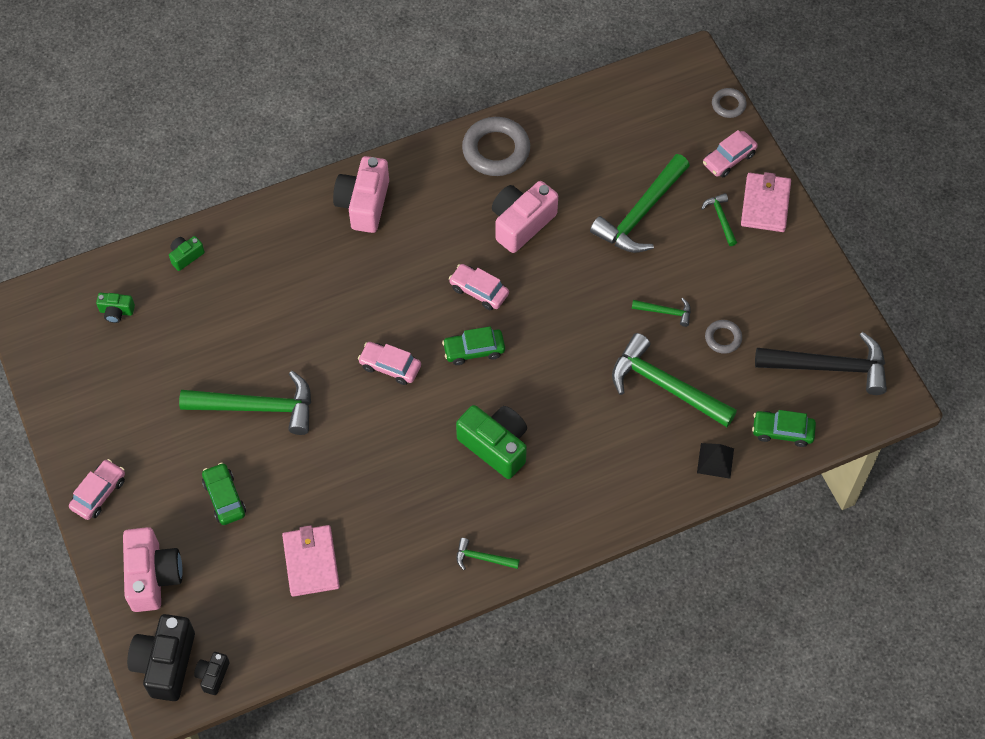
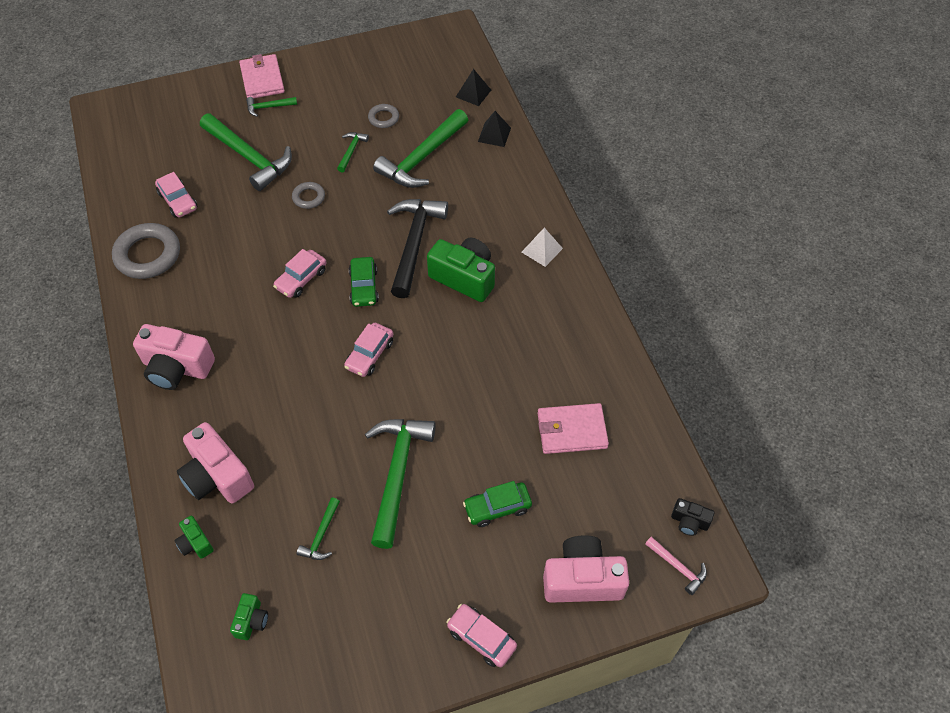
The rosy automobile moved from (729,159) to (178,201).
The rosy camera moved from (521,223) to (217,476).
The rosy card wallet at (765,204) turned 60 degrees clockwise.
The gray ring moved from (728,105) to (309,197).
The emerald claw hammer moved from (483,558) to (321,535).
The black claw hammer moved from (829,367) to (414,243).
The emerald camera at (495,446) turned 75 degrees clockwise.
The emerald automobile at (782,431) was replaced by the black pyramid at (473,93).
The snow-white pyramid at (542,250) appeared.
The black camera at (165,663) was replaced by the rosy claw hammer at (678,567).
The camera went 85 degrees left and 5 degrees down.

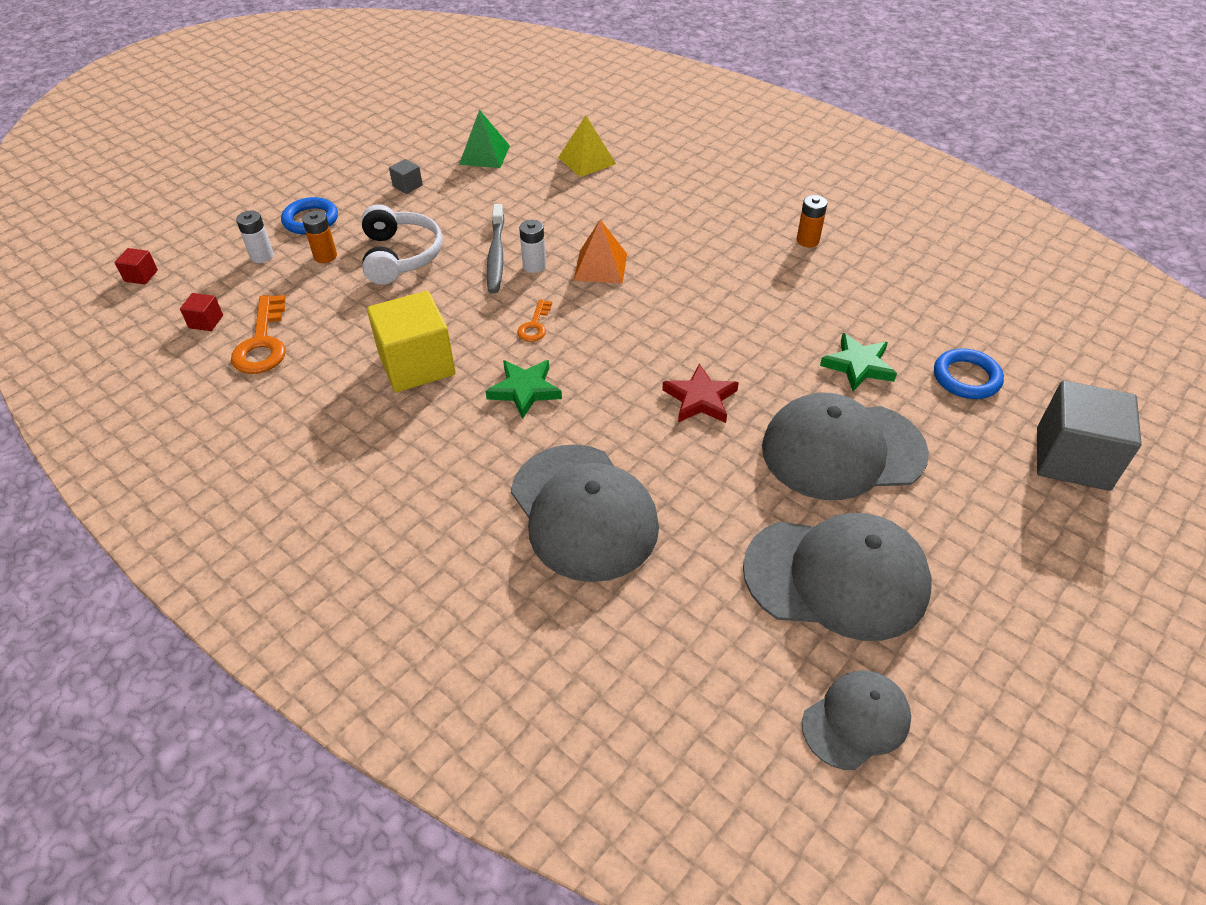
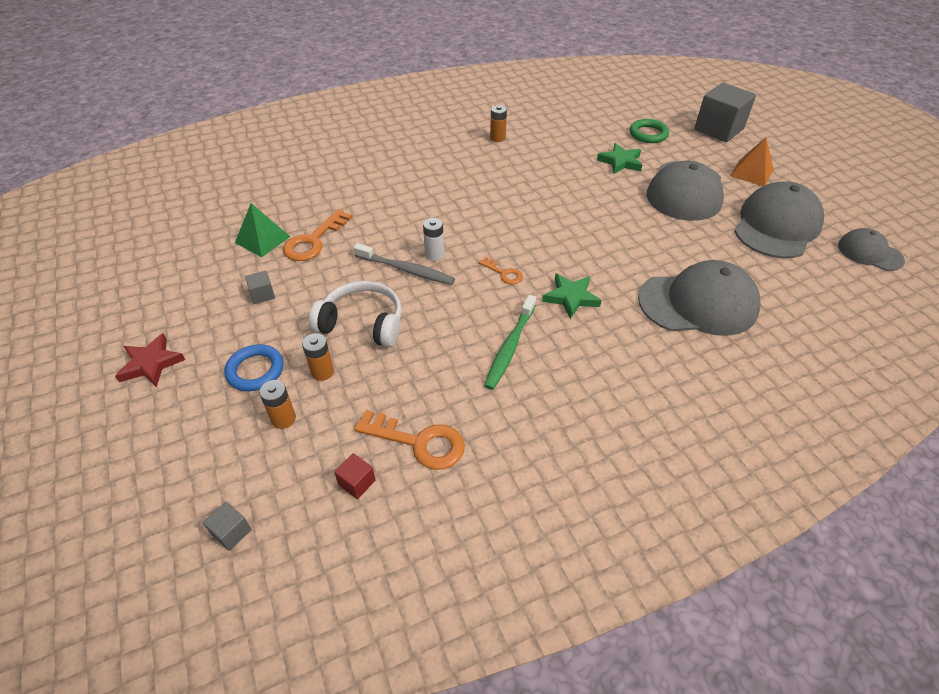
The crimson star moved from (700,399) to (151,363).
The crimson cube at (141,276) became the gray cube at (231,532).
The snow-white power cell at (262,256) became the bright orange power cell at (283,419).
The bright orange door key at (314,240) appeared.
The bright yellow cube at (417,364) was replaced by the emerald dental brush at (510,347).
The royal blue ring at (966,378) became the emerald ring at (648,134).
The bright orange pyramid moved from (600,267) to (751,172).
The gray peaked cap at (856,721) turned 45 degrees counterclockwise.
The bright yellow pyramid at (587,160) disappeared.
The camera went 65 degrees left and 0 degrees up.

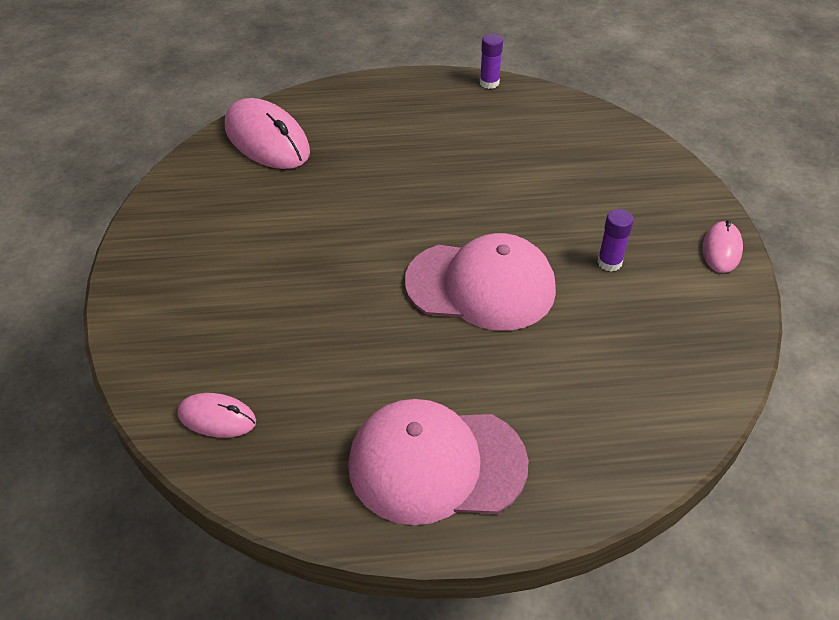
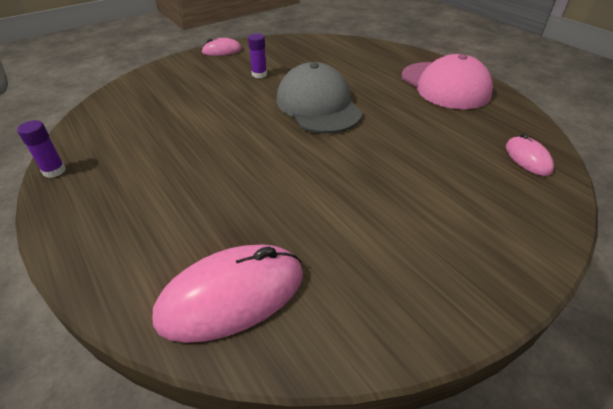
The rosy mouse at (267,140) turned 45 degrees clockwise.
The rosy peaked cap at (481,286) became the gray peaked cap at (318,105).
The camera went 120 degrees left and 5 degrees down.

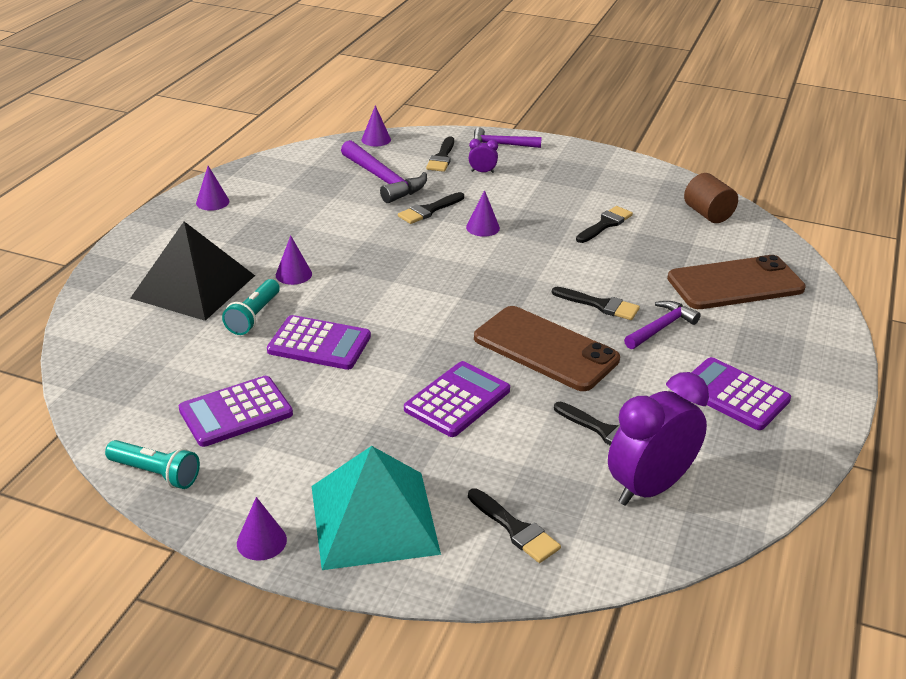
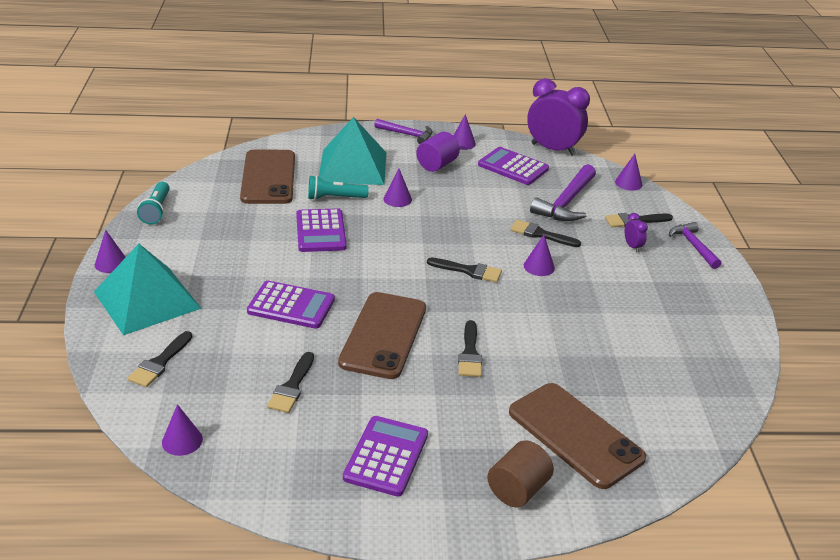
The purple cone at (182,440) appeared.
The brown mobile phone at (268,177) appeared.
The black pyramid at (193,286) became the aqua pyramid at (352,166).
The purple claw hammer moved from (661,327) to (407,134).
The purple cylinder shape at (437,165) appeared.
The black paintbrush moved from (605,224) to (469,271).
The purple adding machine moved from (236,412) to (513,167).
The brown cylinder shape moved from (707,214) to (517,489).
The purple alarm clock moved from (649,487) to (553,149).
The camera went 65 degrees right and 0 degrees up.

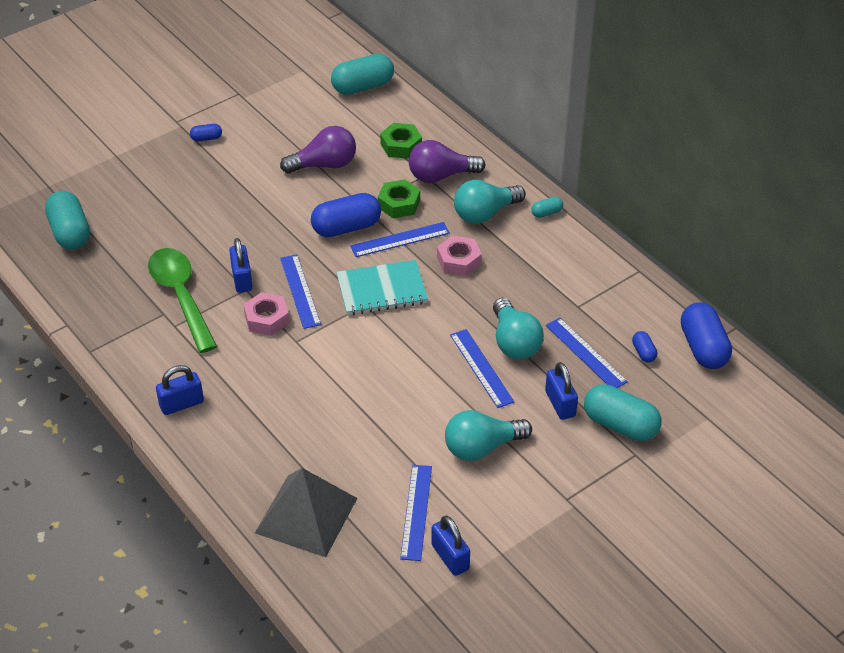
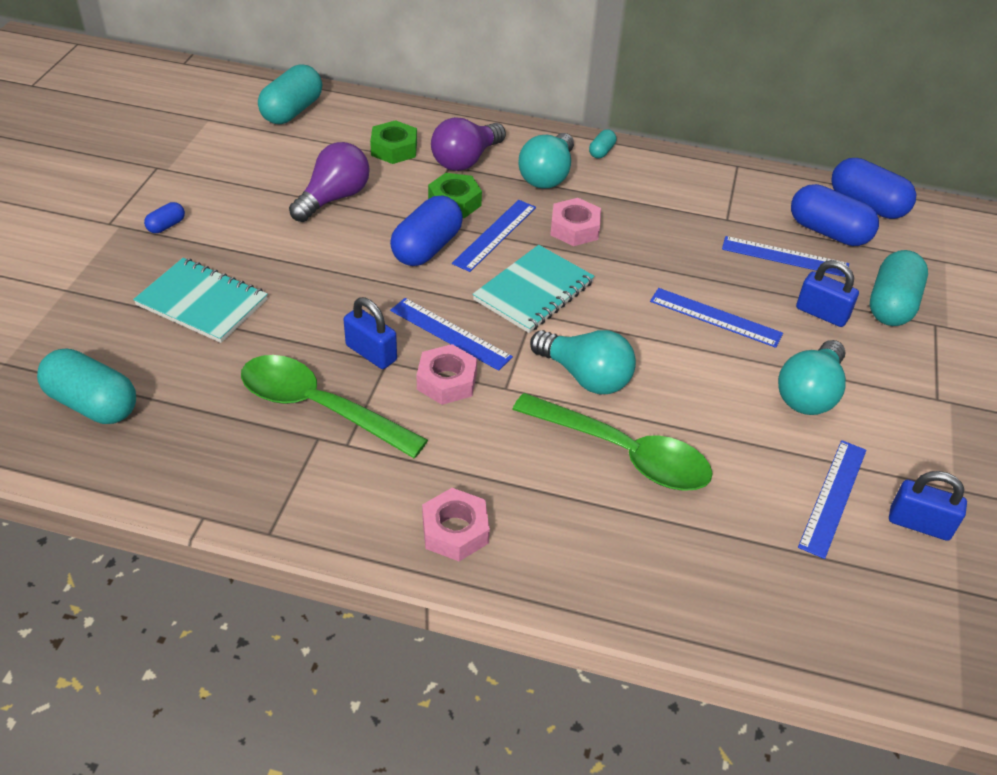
The aqua notepad at (202,303) appeared.
The royal blue padlock at (181,404) was replaced by the rosy hexagon nut at (455,531).
The emerald tablespoon at (624,453) appeared.
The aqua light bulb moved from (514,342) to (585,376).
The royal blue capsule at (643,352) changed to 2.11 times the size.
The royal blue measuring stick at (416,512) turned 60 degrees clockwise.
The aqua capsule at (620,425) turned 60 degrees counterclockwise.
The gray pyramid at (306,515) disappeared.
The camera went 40 degrees left and 0 degrees up.

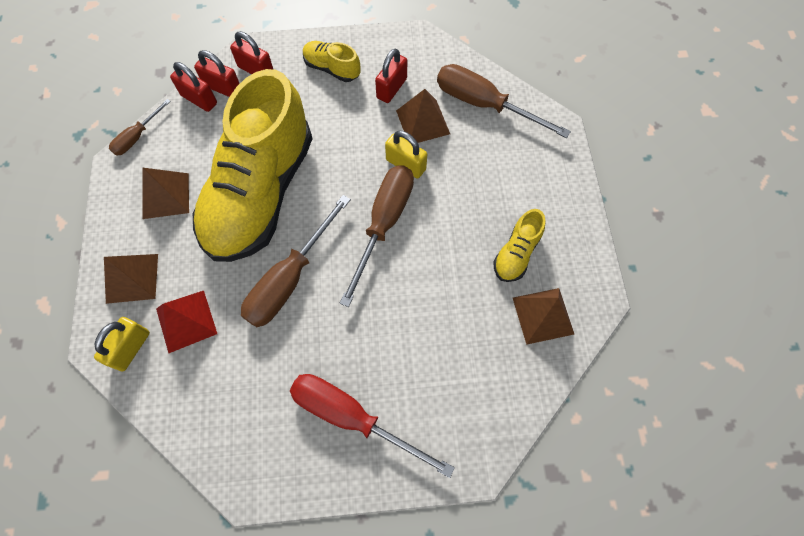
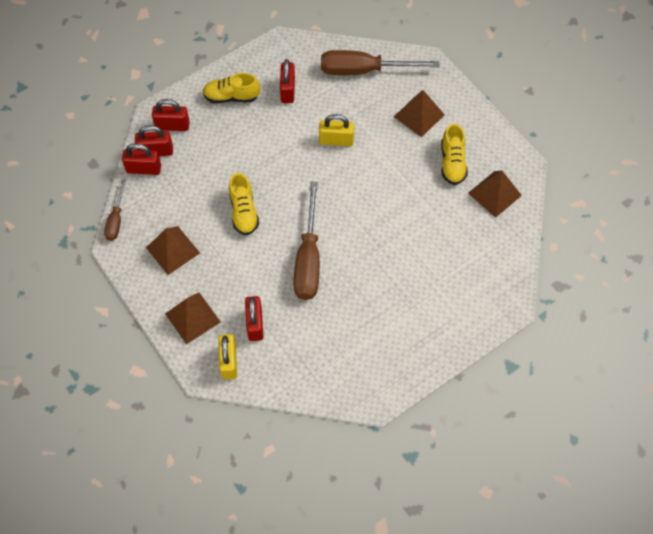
The bright yellow sneaker at (261,192) changed to 0.41 times the size.
The crimson pyramid at (186,321) was replaced by the crimson padlock at (255,324).
The brown pyramid moved from (423,122) to (419,115).
The crimson flat screwdriver at (352,417) disappeared.
The brown flat screwdriver at (384,224) disappeared.
The camera went 30 degrees left and 5 degrees down.

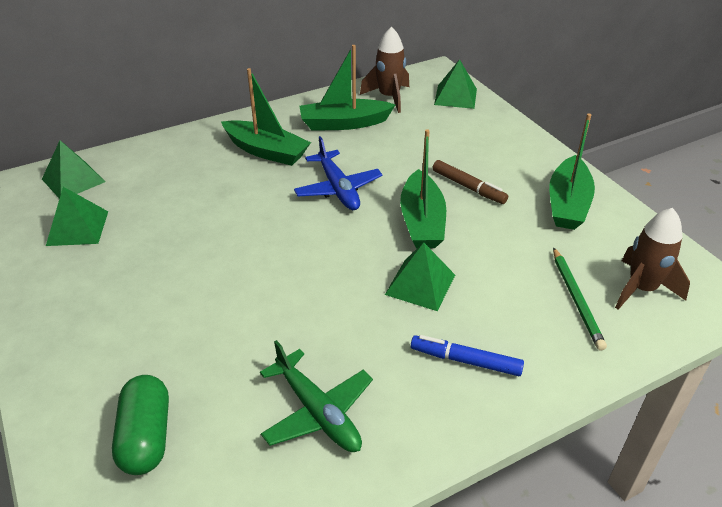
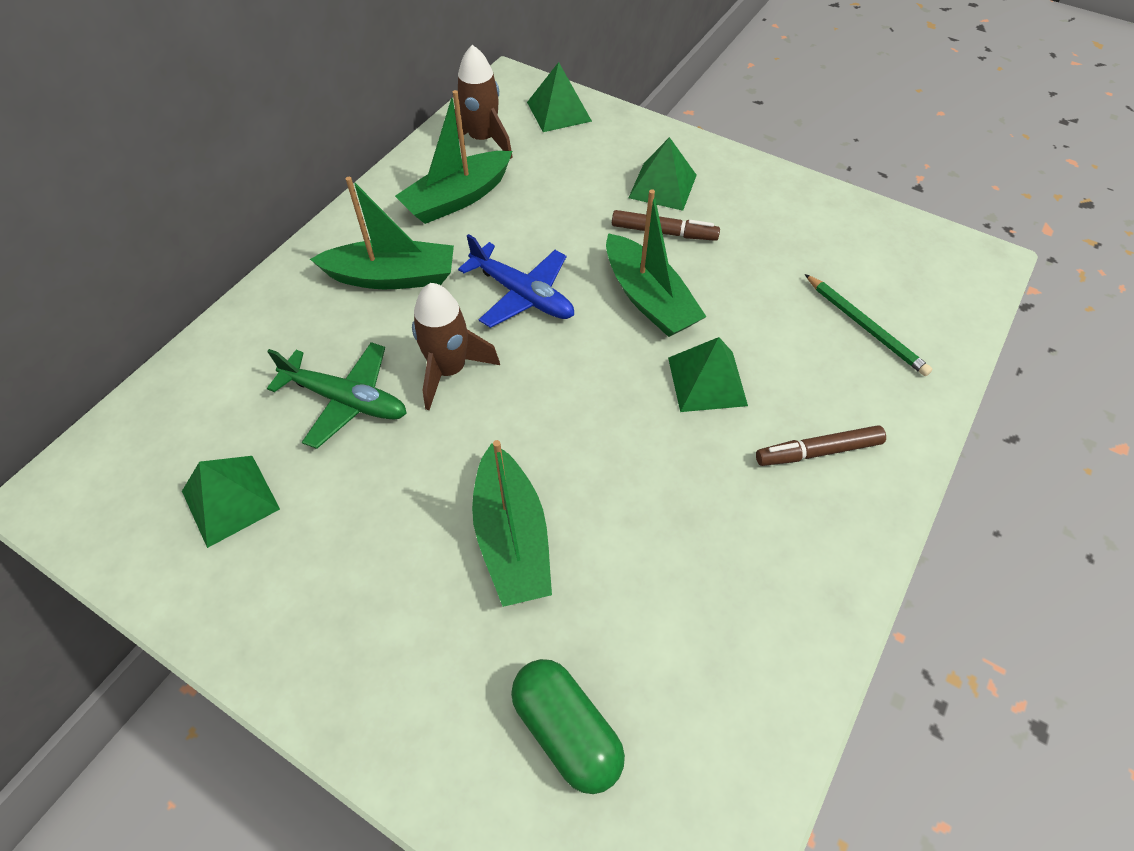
The emerald plane moved from (317,411) to (345,400).
The brown spaceship moved from (641,289) to (449,370).
The emerald toy boat moved from (567,204) to (512,537).
The emerald pyramid moved from (73,180) to (663,186).
The royal blue marker at (465,361) became the brown marker at (818,451).
The camera went 30 degrees left and 15 degrees up.

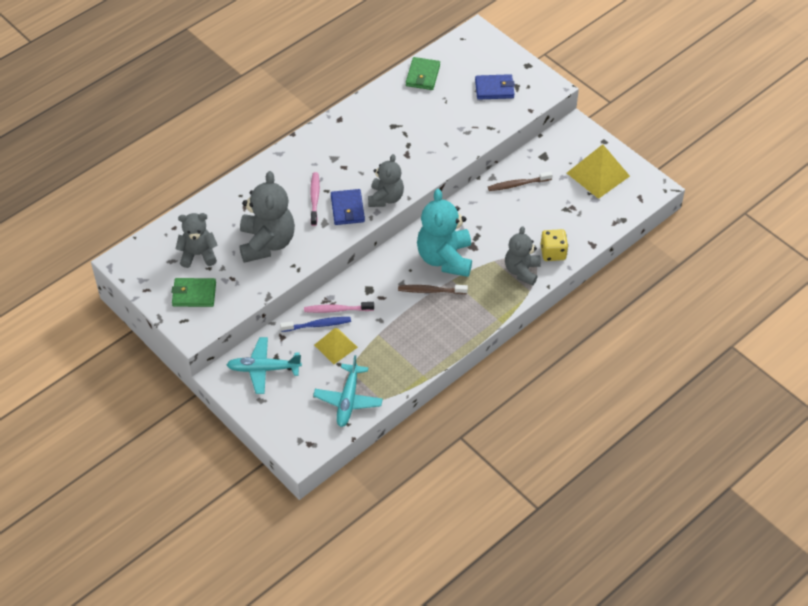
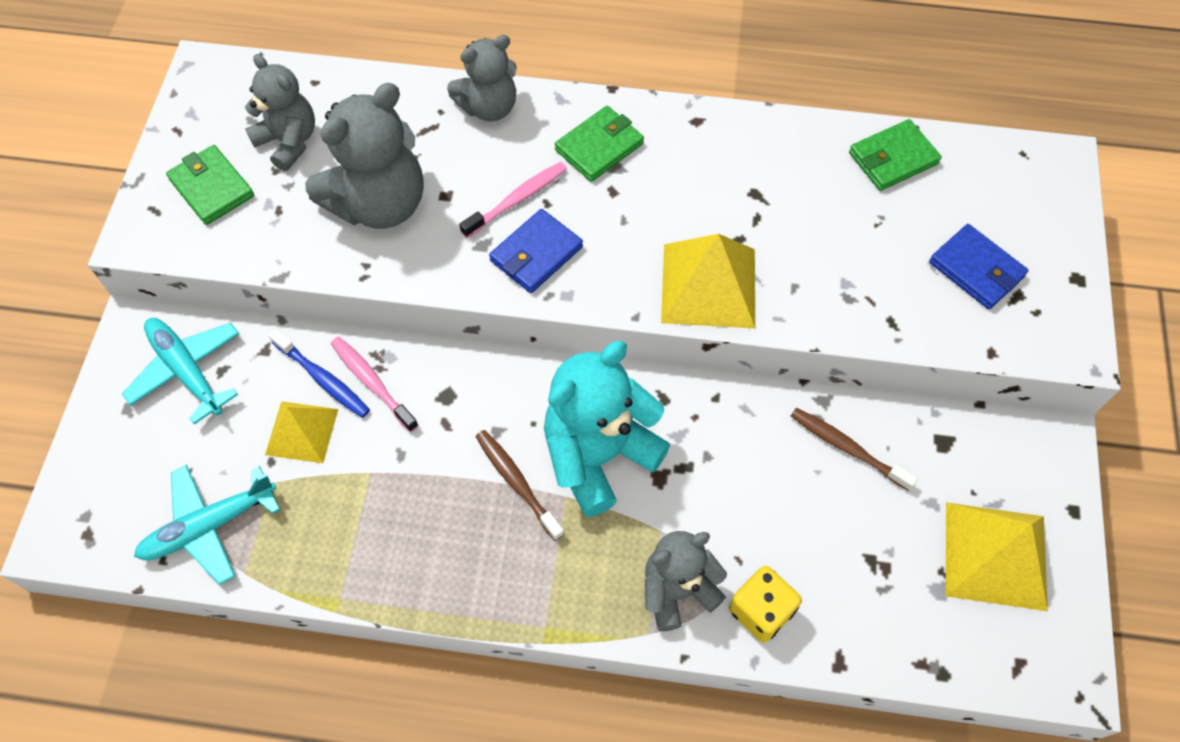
The gray stuffed bear moved from (385,198) to (489,107).
The emerald card wallet at (599,147) appeared.
The bright yellow pyramid at (709,285) appeared.
The camera went 50 degrees right and 10 degrees up.

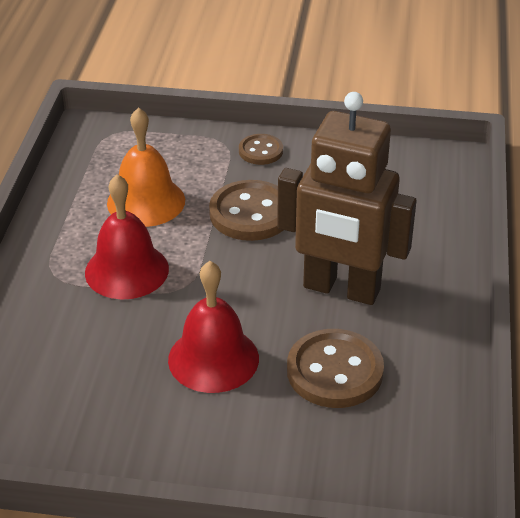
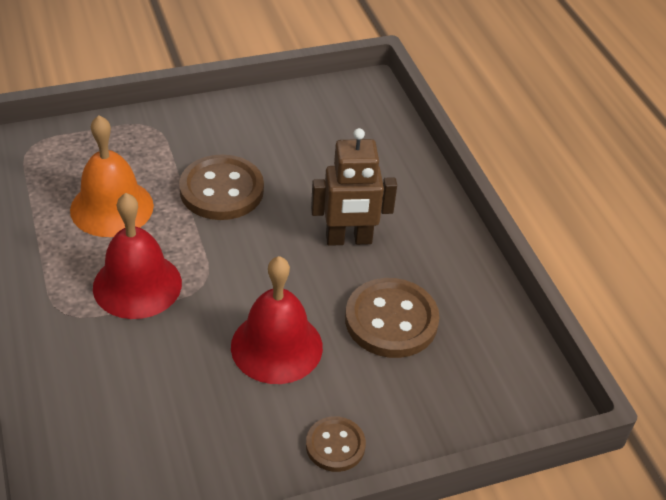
The brown sewing button moved from (260,151) to (335,445).
The brown robot at (341,289) changed to 0.63 times the size.
The camera went 30 degrees left and 5 degrees up.

